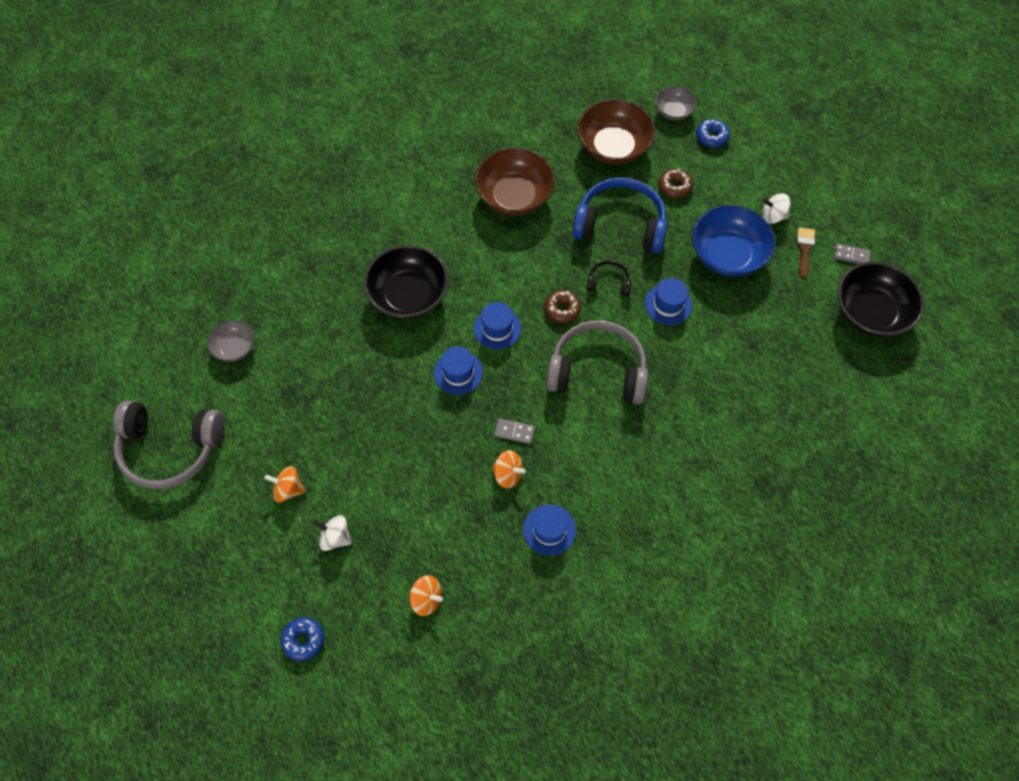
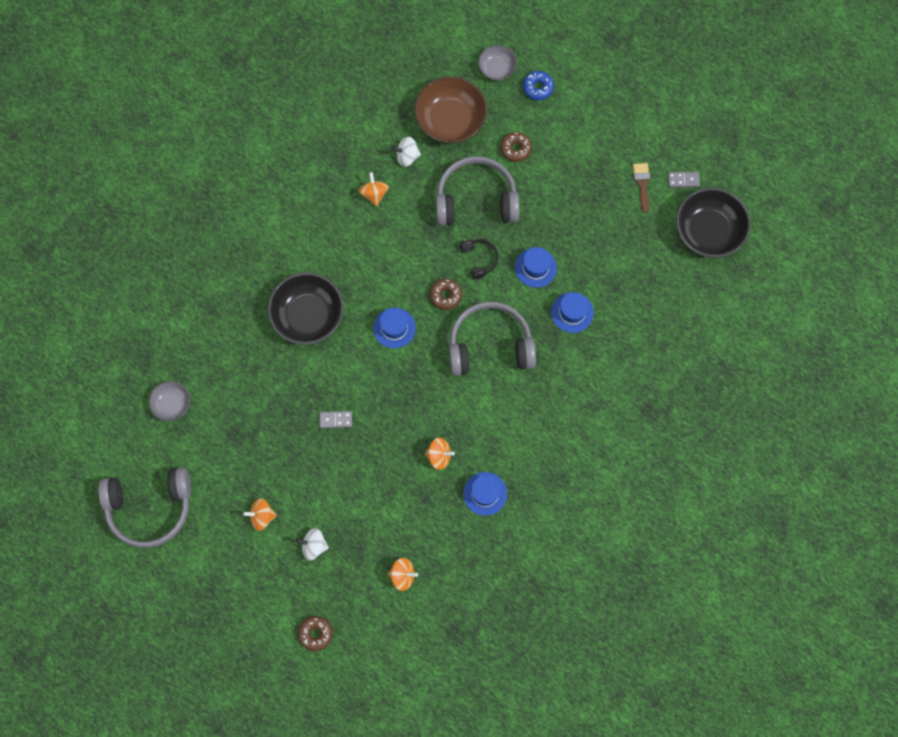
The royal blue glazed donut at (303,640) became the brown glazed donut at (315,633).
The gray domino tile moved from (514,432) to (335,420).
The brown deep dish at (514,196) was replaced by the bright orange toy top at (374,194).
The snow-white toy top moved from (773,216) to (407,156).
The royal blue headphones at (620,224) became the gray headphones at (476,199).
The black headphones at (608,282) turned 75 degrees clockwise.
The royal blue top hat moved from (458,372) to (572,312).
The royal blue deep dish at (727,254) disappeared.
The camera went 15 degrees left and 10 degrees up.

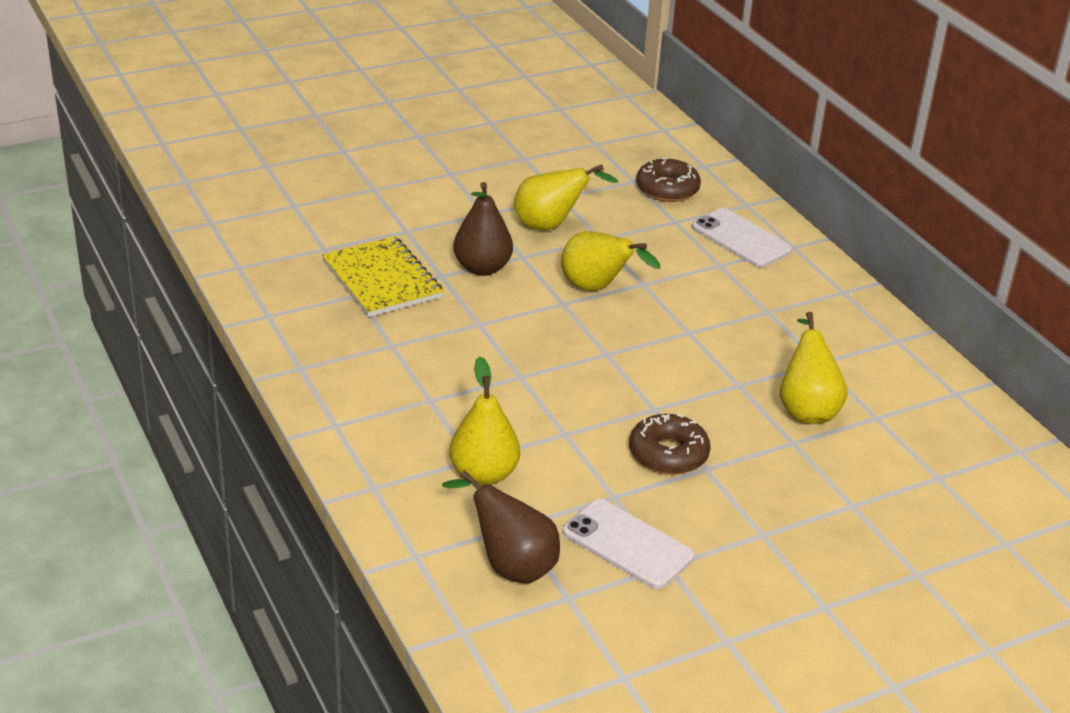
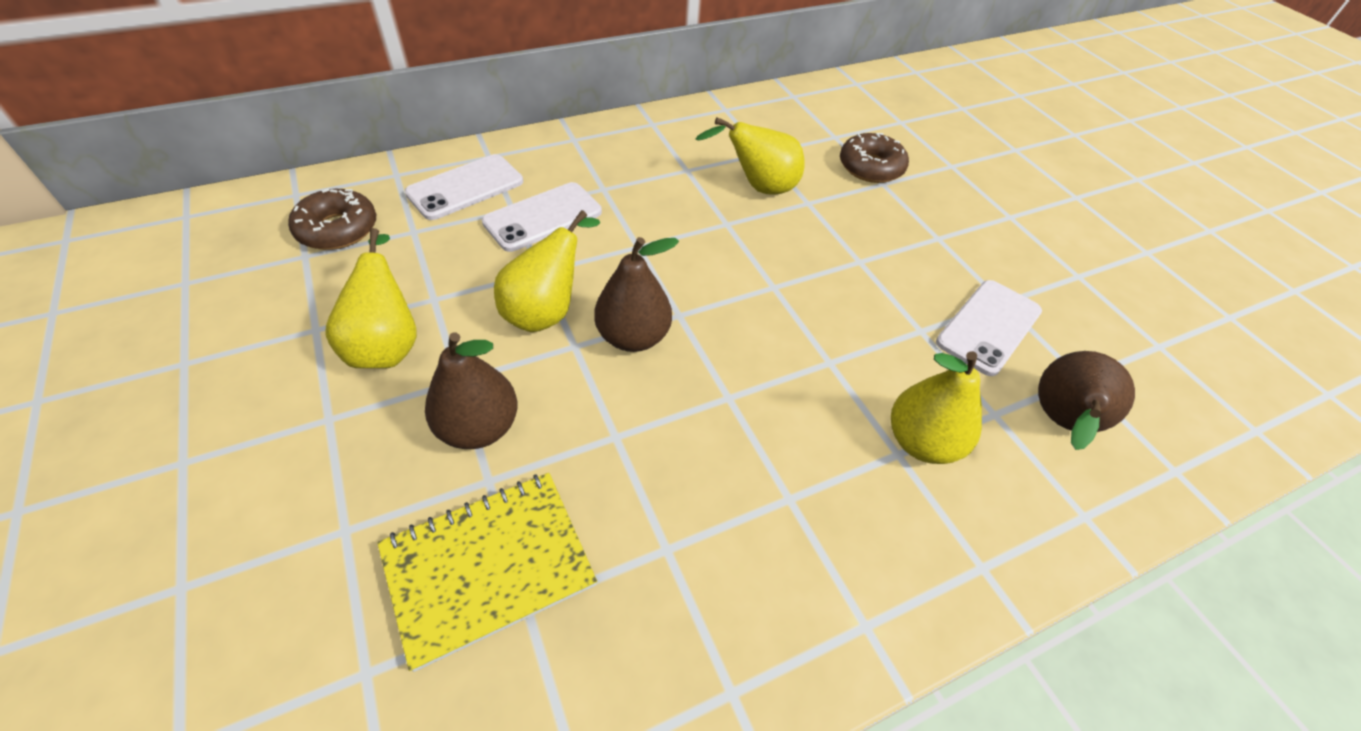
The snow-white mobile phone at (543,217) appeared.
The brown pear at (633,337) appeared.
The brown glazed donut moved from (668,454) to (870,167).
The camera went 90 degrees left and 15 degrees up.

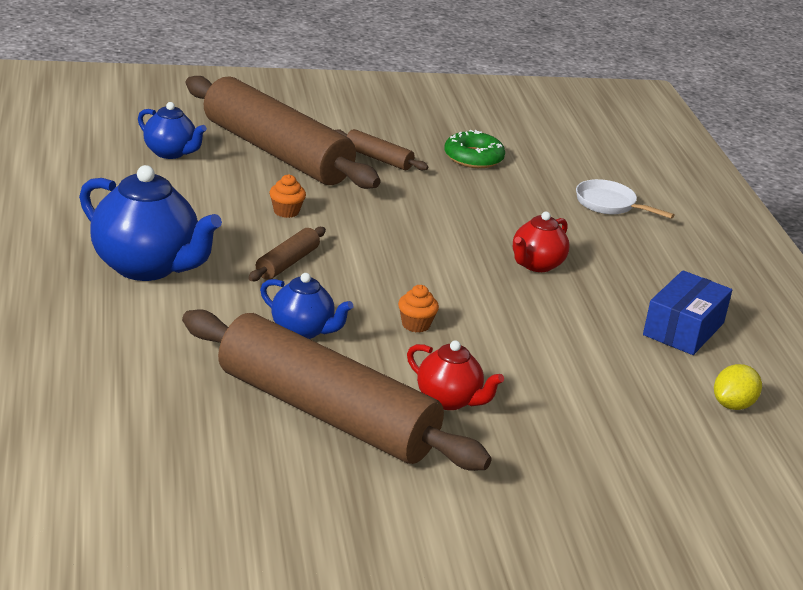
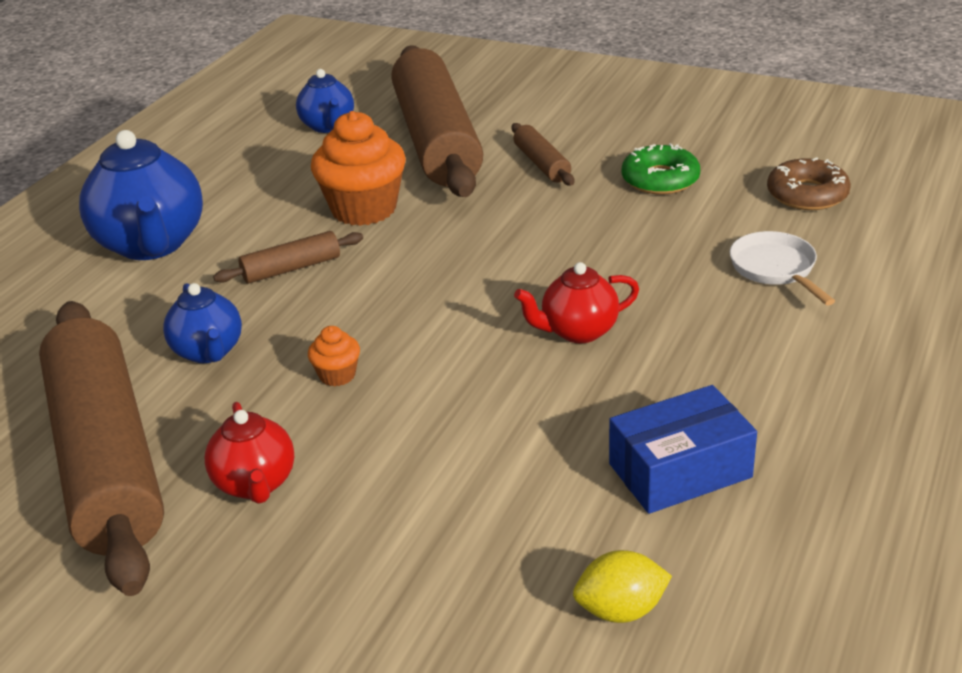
The bright orange fairy cake at (286,211) changed to 2.18 times the size.
The brown glazed donut at (807,194) appeared.
The camera went 40 degrees right and 5 degrees up.

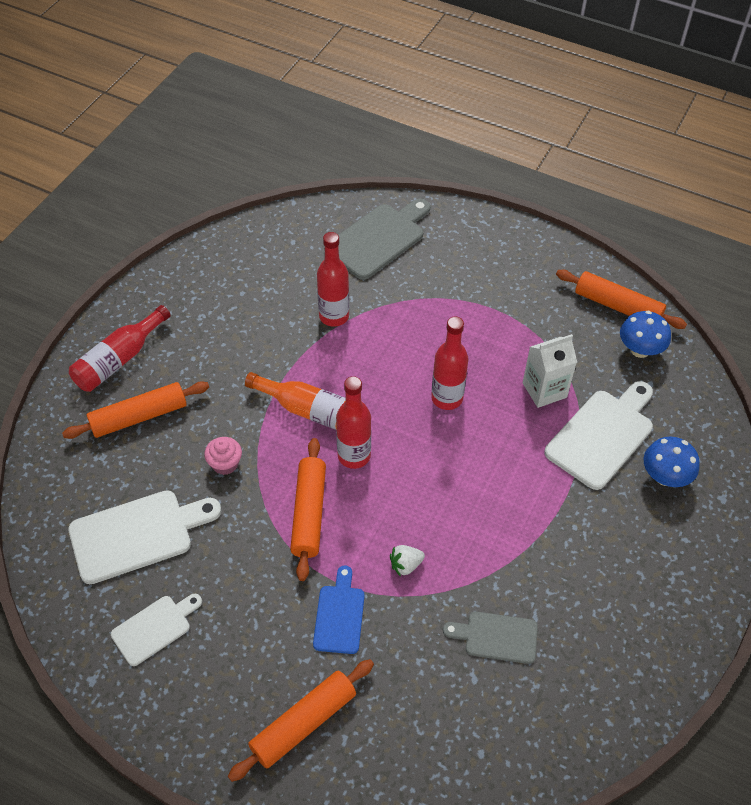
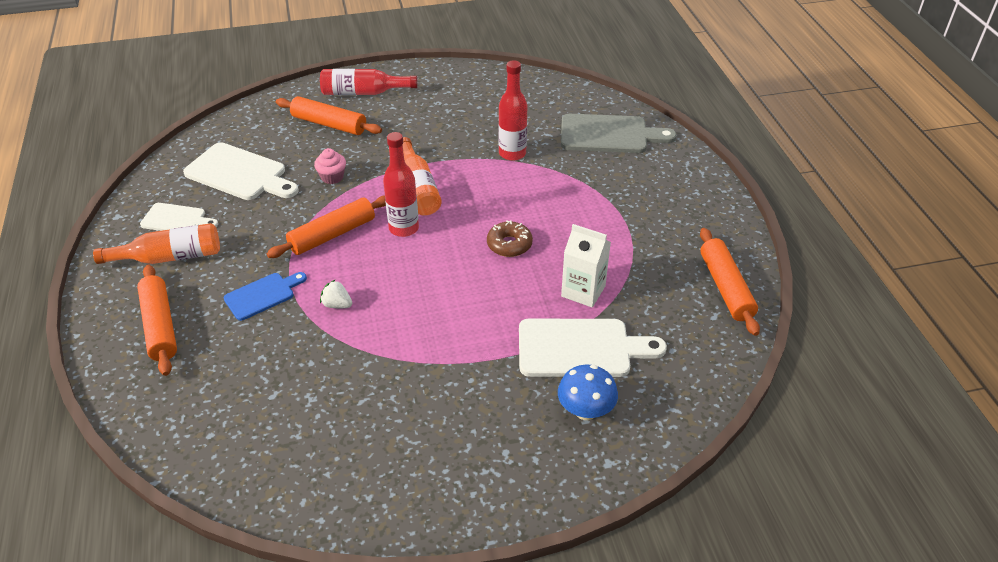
The bright orange bottle at (169,257) appeared.
The bright orange rolling pin at (303,723) turned 60 degrees clockwise.
The crimson bottle at (447,398) was replaced by the brown glazed donut at (509,244).
The gray bread board at (496,637) disappeared.
The royal blue fungus at (640,350) disappeared.
The camera went 50 degrees right and 10 degrees down.

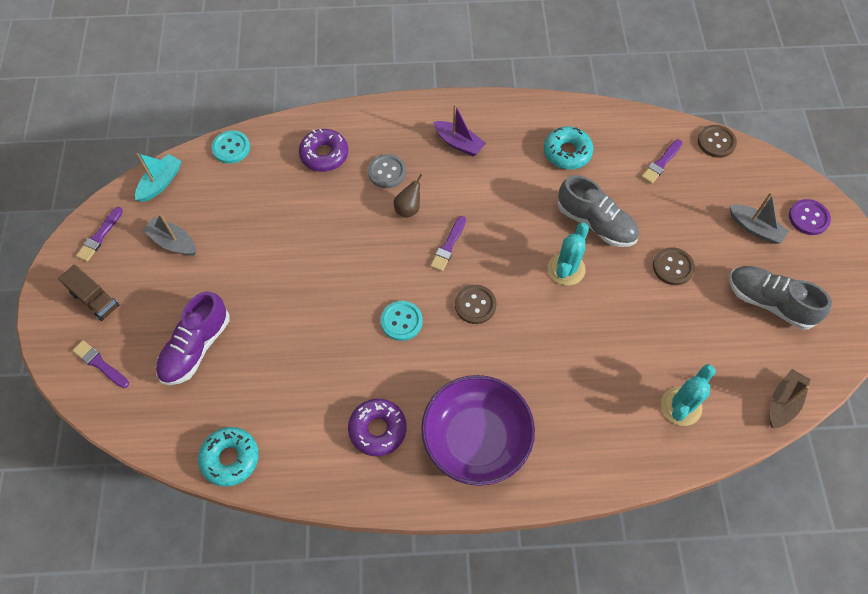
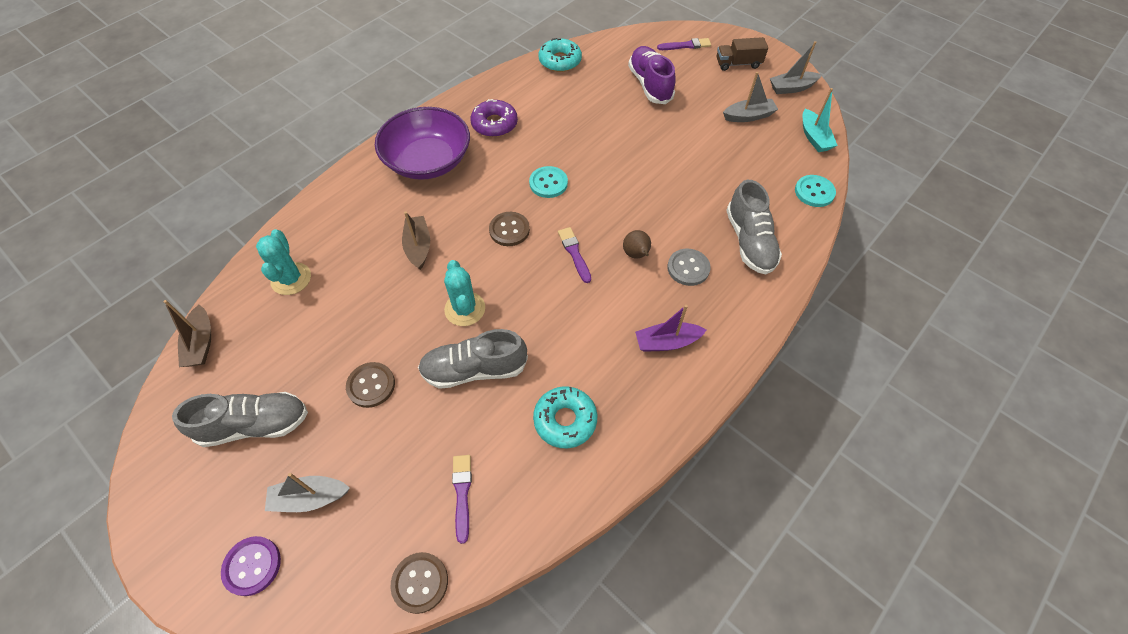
The brown toy boat at (418,247) appeared.
The purple glazed donut at (324,155) was replaced by the gray sneaker at (749,241).
The purple paintbrush at (100,236) was replaced by the gray toy boat at (791,88).
The camera went 135 degrees right and 5 degrees down.

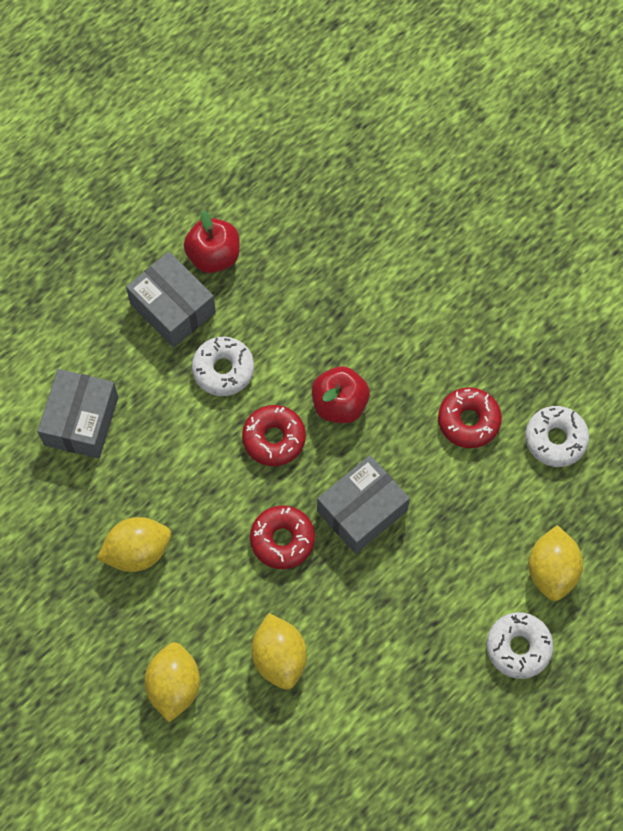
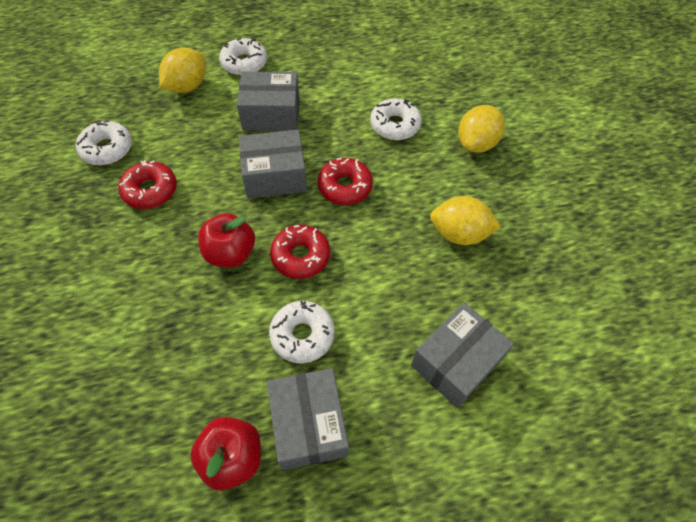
The gray package at (271,114) appeared.
The bright yellow lemon at (279,657) was replaced by the snow-white glazed donut at (395,125).
The camera went 150 degrees left and 10 degrees down.

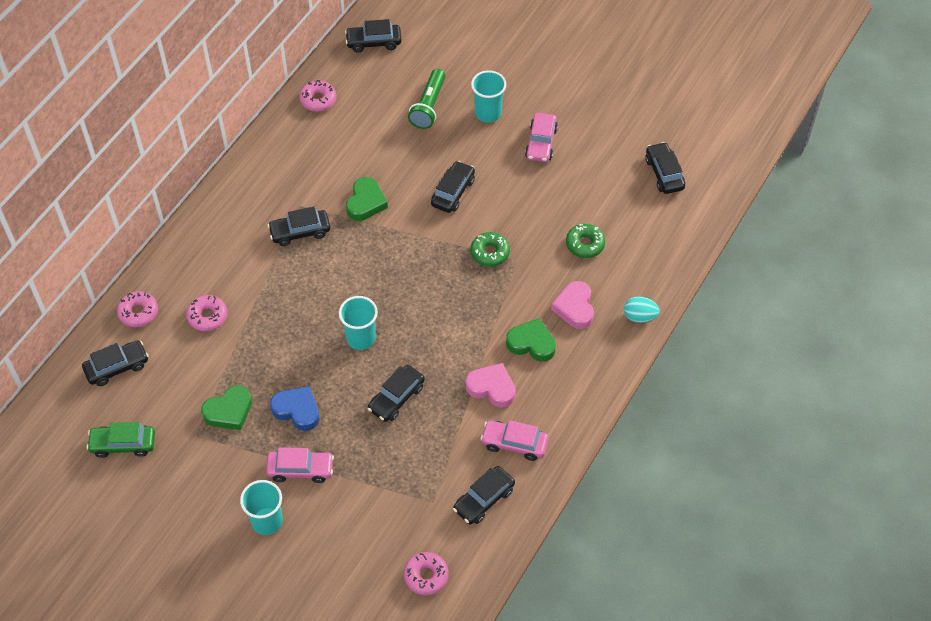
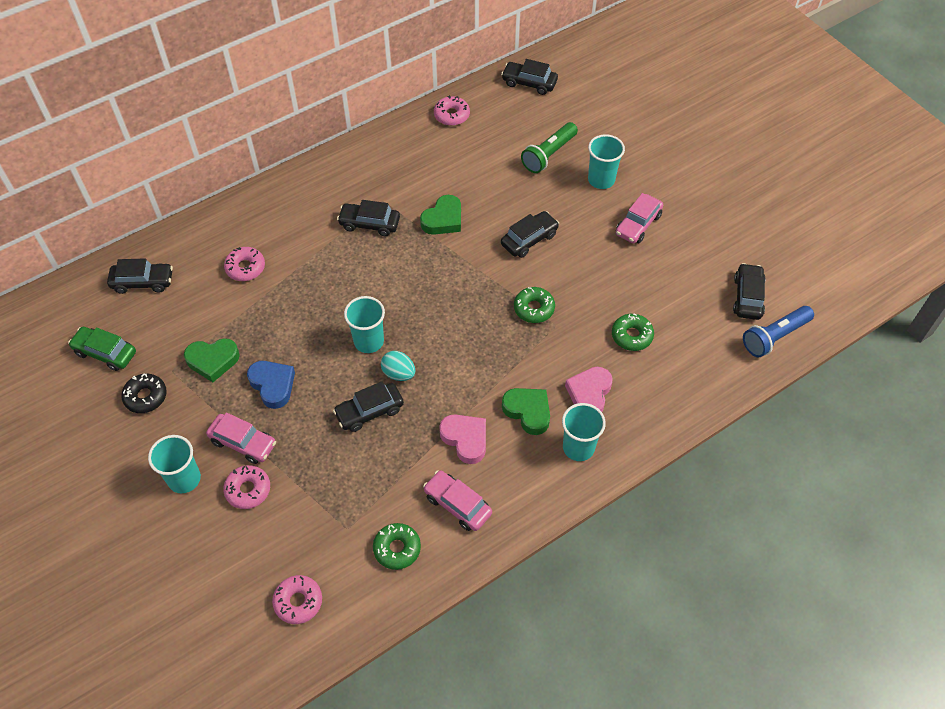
The black glazed donut at (145,396) appeared.
The rosy glazed donut moved from (138,312) to (248,490).
The black automobile at (484,499) was replaced by the emerald glazed donut at (397,548).
The aqua egg shape moved from (639,317) to (399,373).
The aqua beaker at (578,447) appeared.
The royal blue torch at (774,337) appeared.
The camera went 25 degrees right and 0 degrees up.

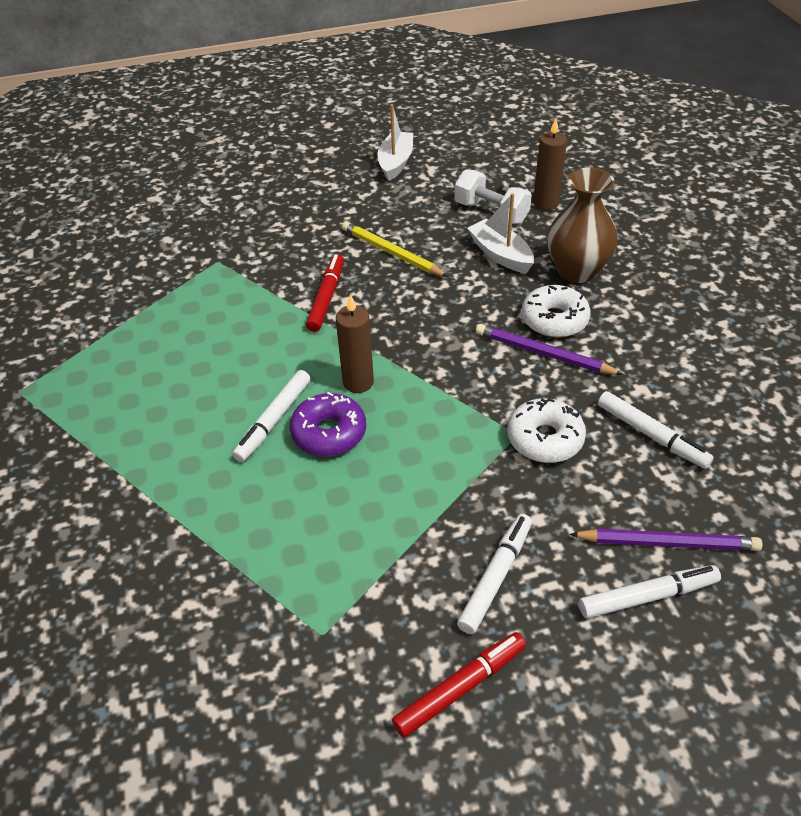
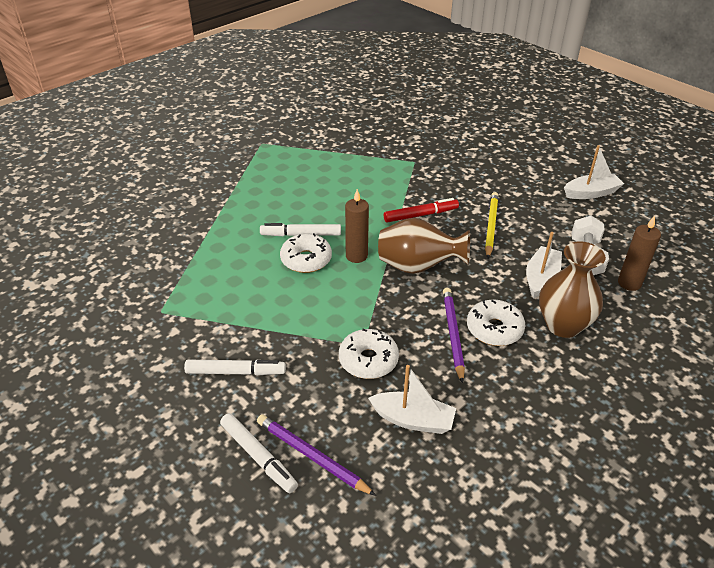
The purple wooden pencil at (667,543) turned 150 degrees clockwise.
The purple glazed donut at (329,433) became the snow-white glazed donut at (306,260).
The snow-white marker at (651,435) was replaced by the snow-white toy boat at (413,420).
The brown vase at (418,267) appeared.
The crimson marker at (460,688) disappeared.
The camera went 60 degrees right and 5 degrees down.

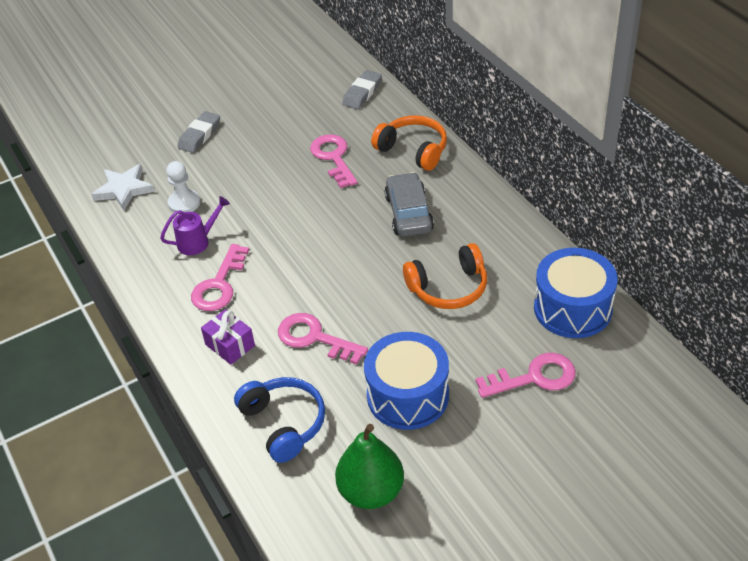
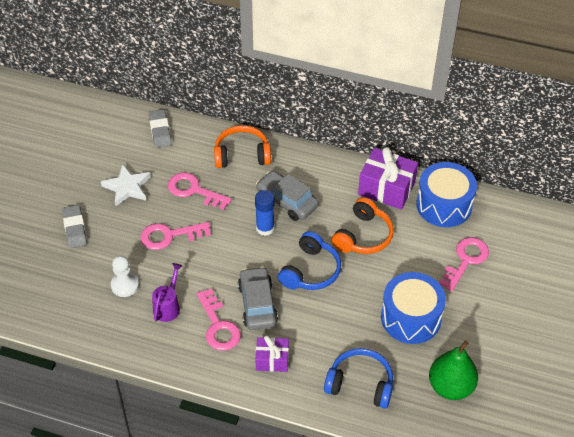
The snow-white star moved from (124,189) to (127,187).
The rosy door key moved from (314,338) to (169,236).
The gray automobile at (257,304) appeared.
The royal blue glue stick at (265,228) appeared.
The royal blue headphones at (310,271) appeared.
The purple gift at (386,189) appeared.
The camera went 45 degrees left and 5 degrees up.

